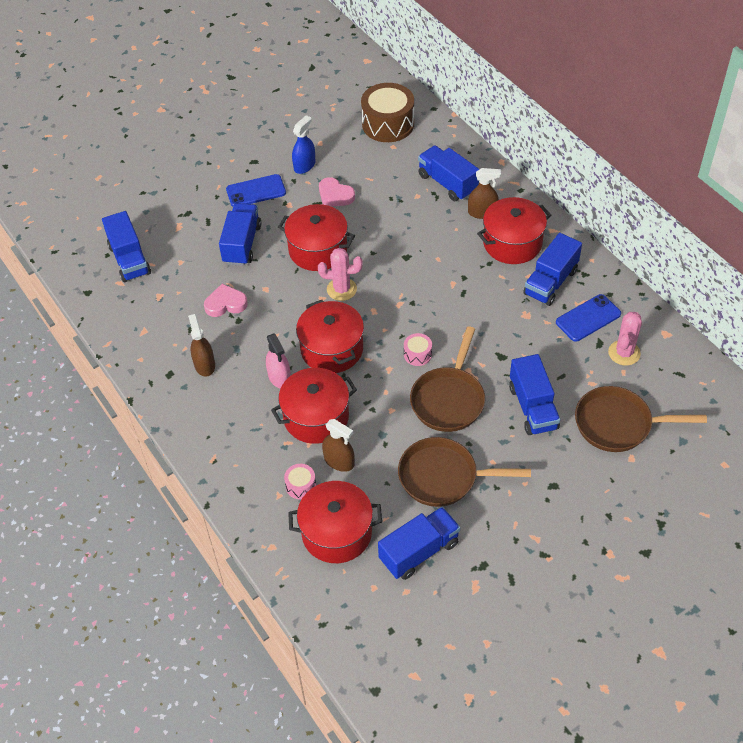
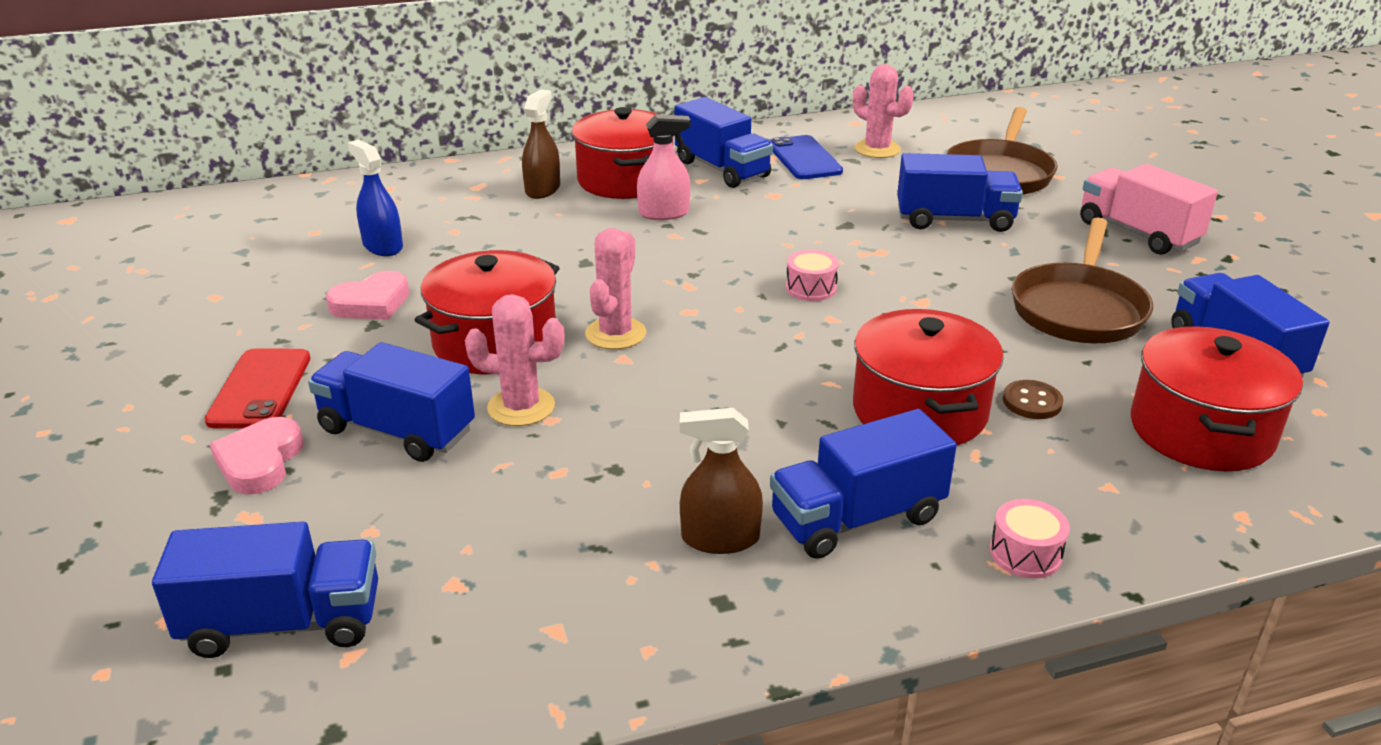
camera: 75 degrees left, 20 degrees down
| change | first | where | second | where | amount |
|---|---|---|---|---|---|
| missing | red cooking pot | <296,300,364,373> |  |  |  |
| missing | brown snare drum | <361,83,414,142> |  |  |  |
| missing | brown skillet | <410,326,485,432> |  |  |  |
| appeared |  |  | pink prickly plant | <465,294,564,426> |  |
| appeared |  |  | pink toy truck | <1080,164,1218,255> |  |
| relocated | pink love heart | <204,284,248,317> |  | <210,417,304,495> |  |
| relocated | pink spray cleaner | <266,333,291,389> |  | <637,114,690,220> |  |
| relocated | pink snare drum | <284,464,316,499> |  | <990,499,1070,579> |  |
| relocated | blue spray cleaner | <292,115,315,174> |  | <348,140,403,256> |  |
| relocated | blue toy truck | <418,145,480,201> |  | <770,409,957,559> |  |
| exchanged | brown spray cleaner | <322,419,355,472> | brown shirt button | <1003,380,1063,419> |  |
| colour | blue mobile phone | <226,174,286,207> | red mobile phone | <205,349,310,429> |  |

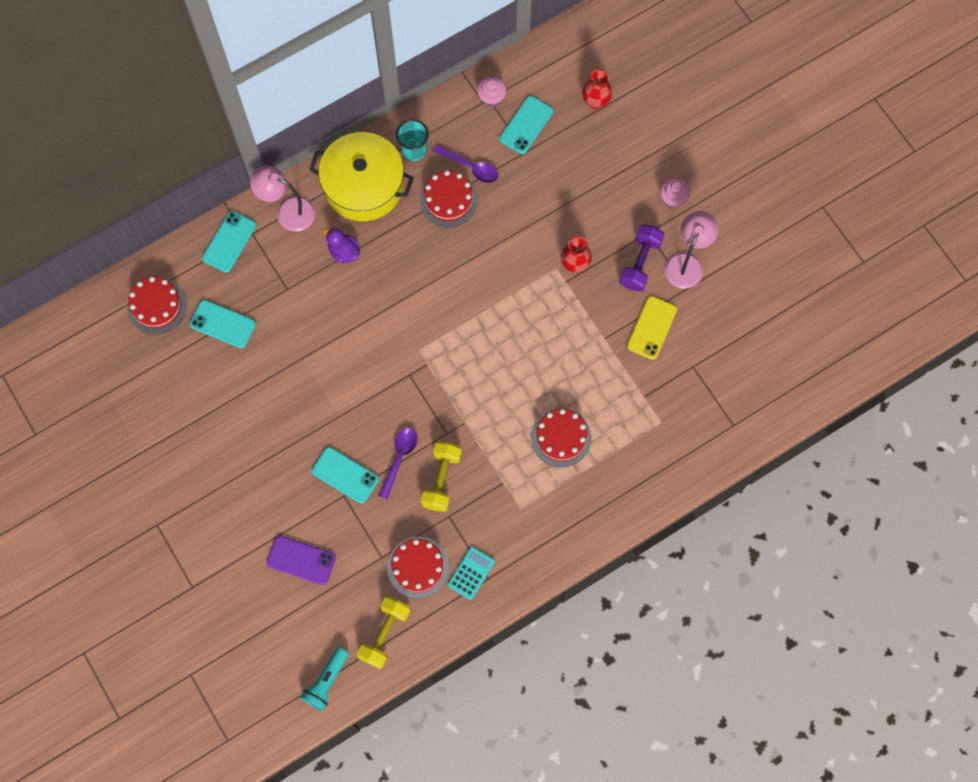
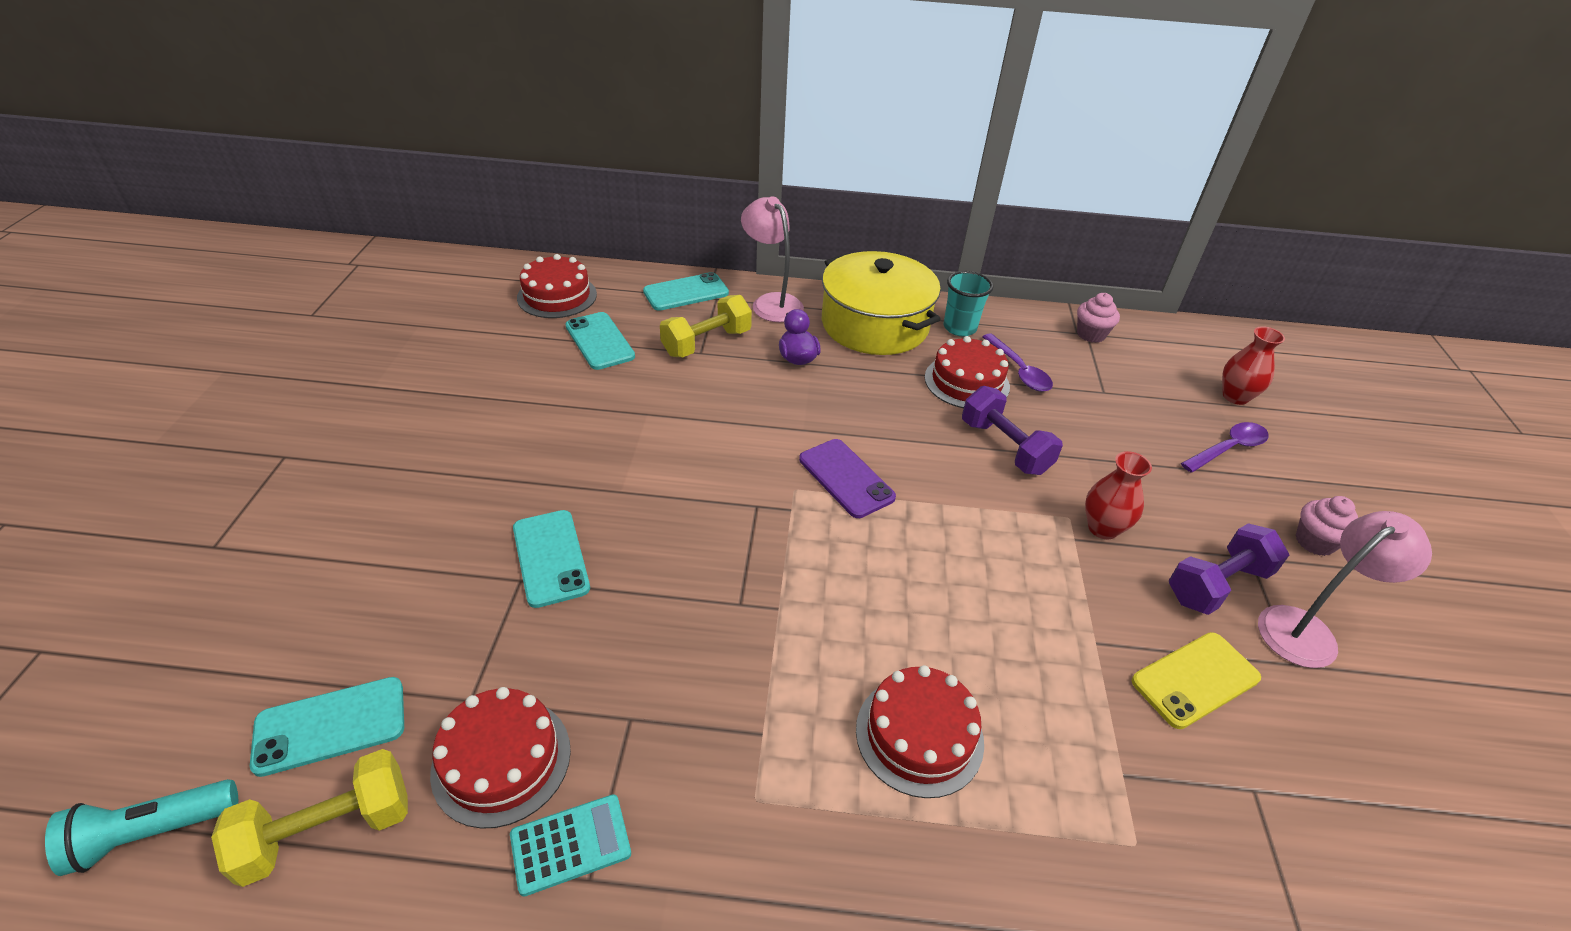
camera: 35 degrees right, 30 degrees down
| change | first | where | second | where | amount |
|---|---|---|---|---|---|
| appeared |  |  | royal purple hand weight | <962,386,1063,475> |  |
| relocated | royal purple mobile phone | <267,535,336,585> |  | <799,439,896,518> |  |
| relocated | royal purple teaspoon | <379,427,417,499> |  | <1181,422,1269,473> |  |
| relocated | yellow hand weight | <421,441,462,512> |  | <660,295,752,357> |  |
| relocated | aqua mobile phone | <500,96,553,154> |  | <250,677,404,777> |  |

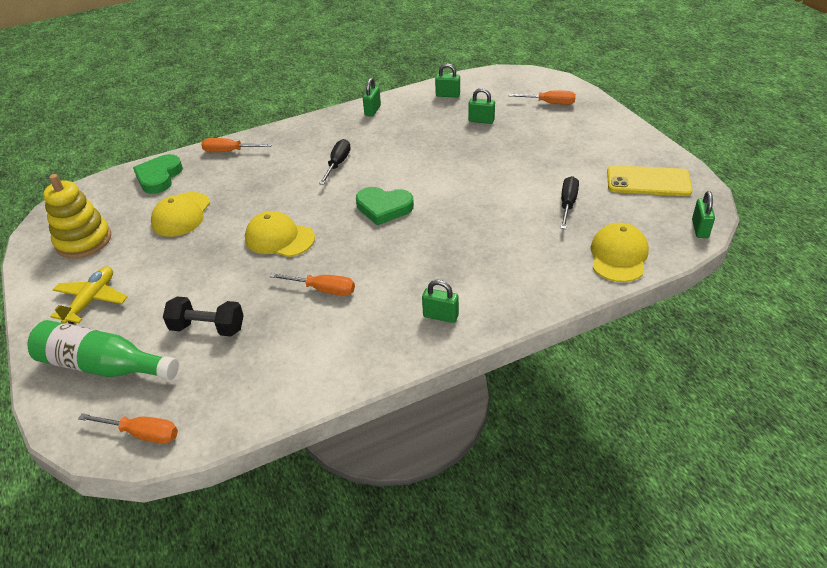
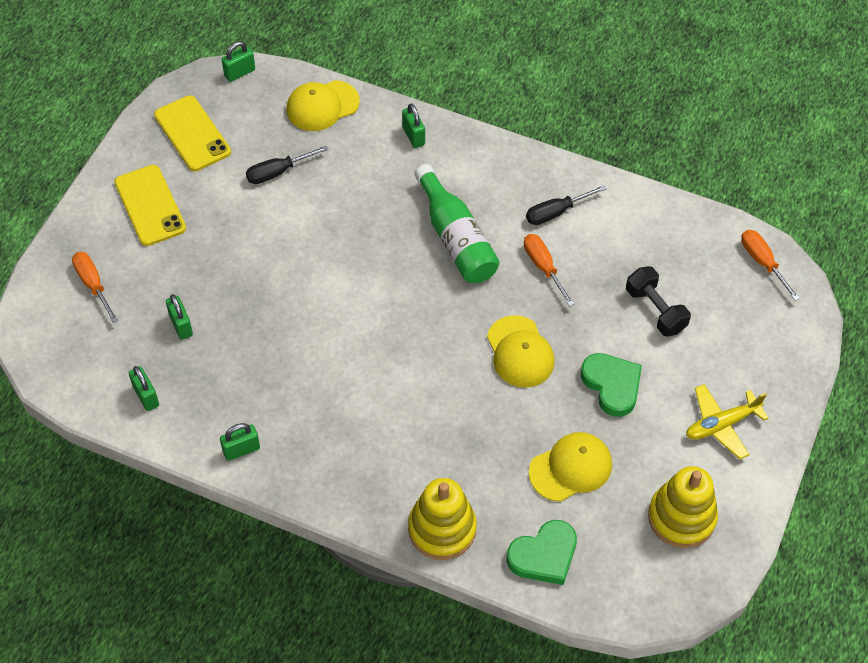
camera: 135 degrees left, 15 degrees up
| change | first | where | second | where | amount |
|---|---|---|---|---|---|
| appeared |  |  | yellow mobile phone | <114,165,186,246> |  |
| relocated | emerald bottle | <27,320,179,380> |  | <415,164,499,283> |  |
| relocated | jet-black flat screwdriver | <319,139,351,185> |  | <526,185,607,225> |  |
| relocated | emerald love heart | <356,187,414,226> |  | <581,353,642,417> |  |
| relocated | emerald padlock | <422,280,459,323> |  | <402,103,425,148> |  |
| exchanged | orange flat screwdriver | <201,138,272,152> | yellow stacking toy | <408,478,477,560> |  |

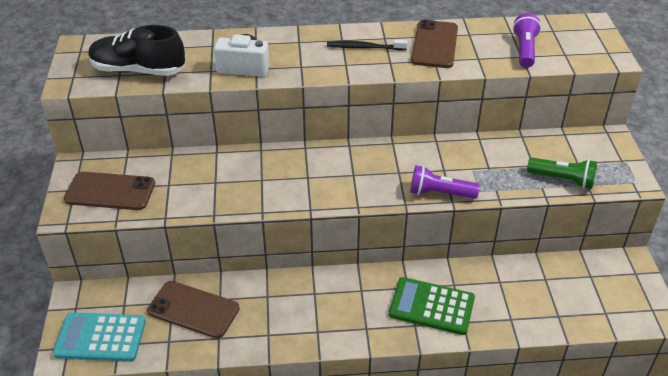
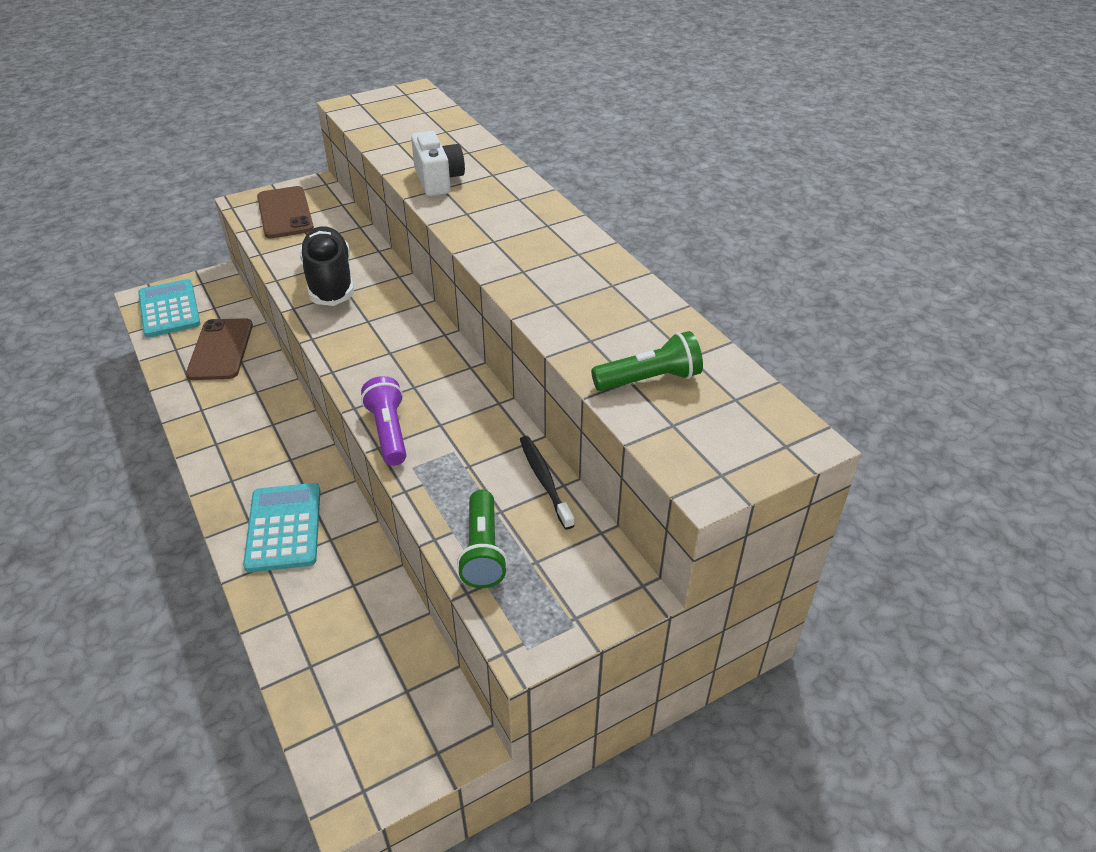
camera: 65 degrees right, 0 degrees up
| change | first | where | second | where | amount |
|---|---|---|---|---|---|
| missing | brown mobile phone | <411,20,458,68> |  |  |  |
| relocated | jet-black shoe | <88,25,185,76> |  | <299,226,354,306> |  |
| relocated | jet-black dental brush | <327,39,408,50> |  | <520,436,575,530> |  |
| colour | emerald calculator | <389,277,475,335> | aqua calculator | <243,483,320,573> |  |
| colour | royal purple flashlight | <513,13,541,68> | emerald flashlight | <591,331,703,391> |  |

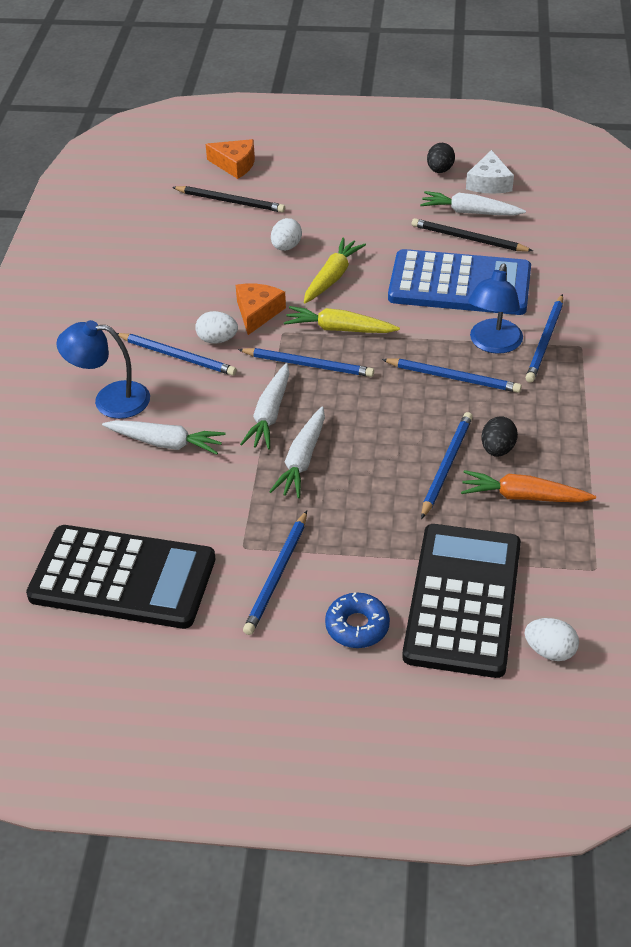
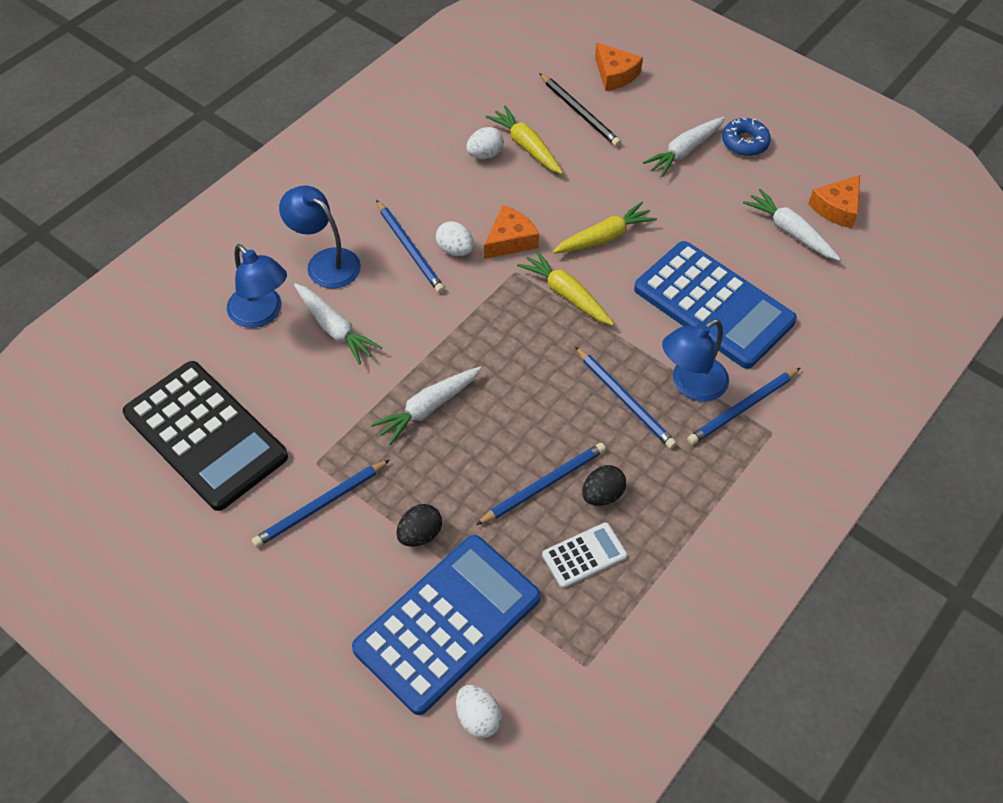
camera: 30 degrees right, 10 degrees up
| change | first | where | second | where | amount |
|---|---|---|---|---|---|
| missing | blue wooden pencil | <238,348,374,377> |  |  |  |
| missing | jet-black wooden pencil | <412,218,533,252> |  |  |  |
| appeared |  |  | blue desk lamp | <227,244,287,328> |  |
| appeared |  |  | yellow toy carrot | <486,105,563,174> |  |
| relocated | pure white toy carrot | <240,363,290,450> |  | <643,117,725,177> |  |
| relocated | pure white egg shape | <271,218,302,251> |  | <466,127,504,159> |  |
| relocated | blue glazed donut | <325,592,390,648> |  | <722,118,771,156> |  |
| relocated | jet-black egg shape | <427,143,455,173> |  | <396,504,442,547> |  |
| exchanged | orange toy carrot | <461,470,596,502> | pure white calculator | <542,522,628,588> |  |
| colour | jet-black calculator | <403,524,521,678> | blue calculator | <352,535,541,715> |  |
| colour | pure white piece of cheese | <466,150,514,194> | orange piece of cheese | <808,175,860,228> |  |

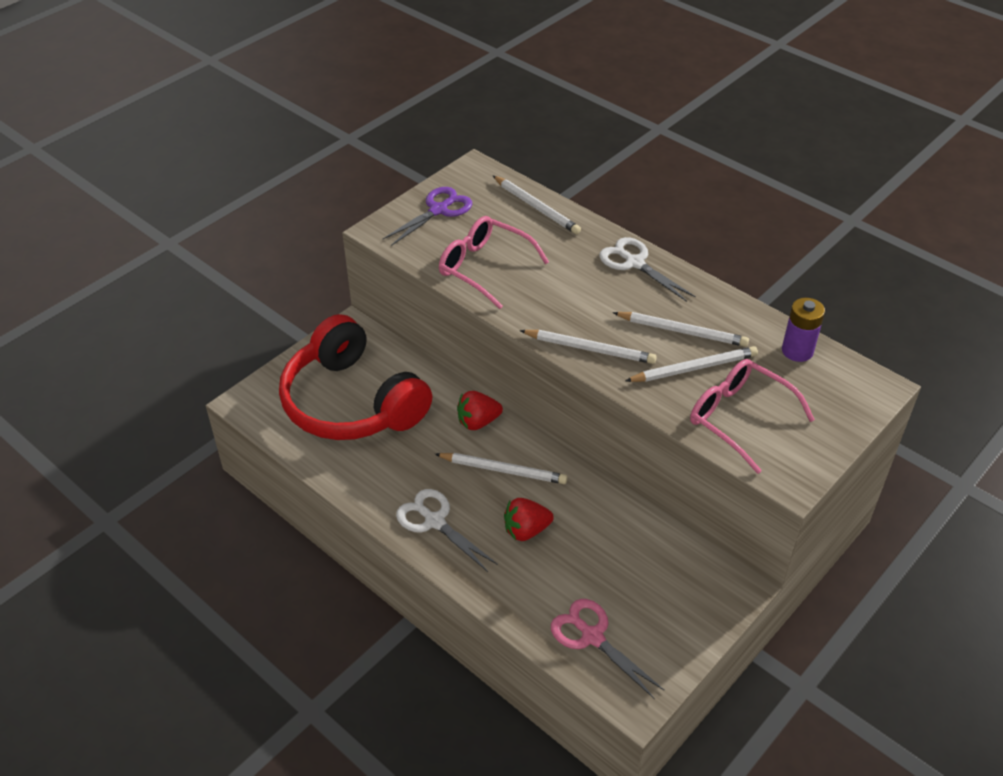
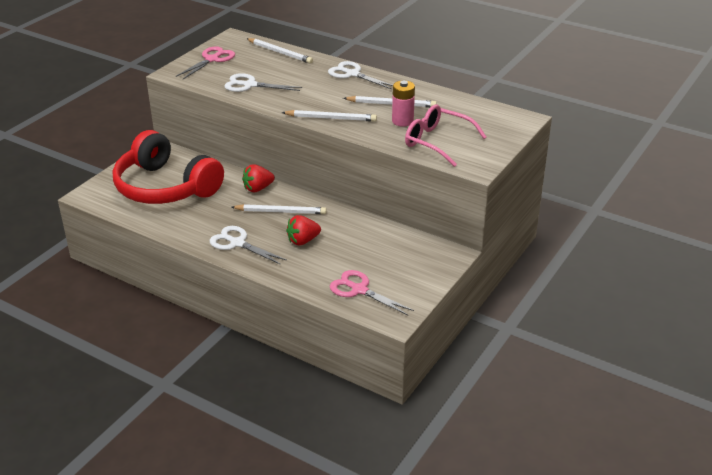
camera: 10 degrees left, 10 degrees down
| change | first | where | second | where | amount |
|---|---|---|---|---|---|
| missing | royal purple battery | <782,298,825,362> |  |  |  |
| exchanged | pink eyeglasses | <439,216,549,309> | pure white shears | <224,73,302,92> |  |
| exchanged | pure white wooden pencil | <625,346,758,382> | pink battery | <392,81,415,127> |  |
| colour | royal purple shears | <383,187,472,246> | pink shears | <176,46,235,79> |  |

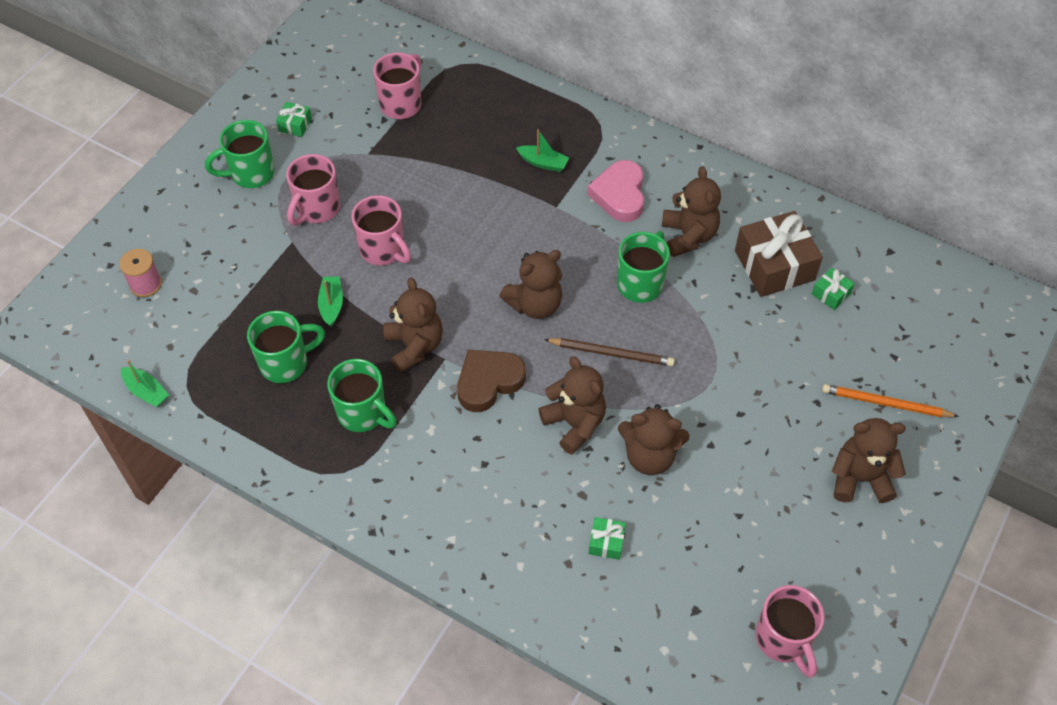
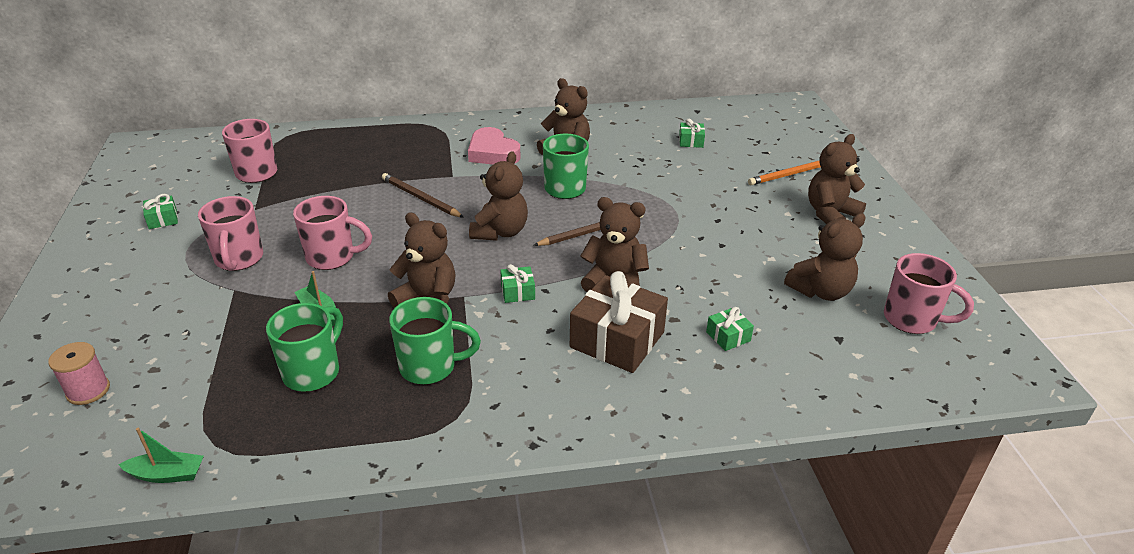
camera: 40 degrees left, 20 degrees down
| change | first | where | second | where | amount |
|---|---|---|---|---|---|
| missing | emerald tea mug | <205,120,275,188> |  |  |  |
| missing | emerald toy boat | <516,129,569,172> |  |  |  |
| appeared |  |  | brown wooden pencil | <382,173,464,218> |  |
| relocated | brown teddy | <618,404,689,475> |  | <784,213,866,301> |  |
| relocated | brown wrapped gift | <735,211,823,297> |  | <570,271,668,373> |  |
| exchanged | brown love heart | <457,350,526,412> | emerald wrapped gift | <500,264,535,303> |  |

